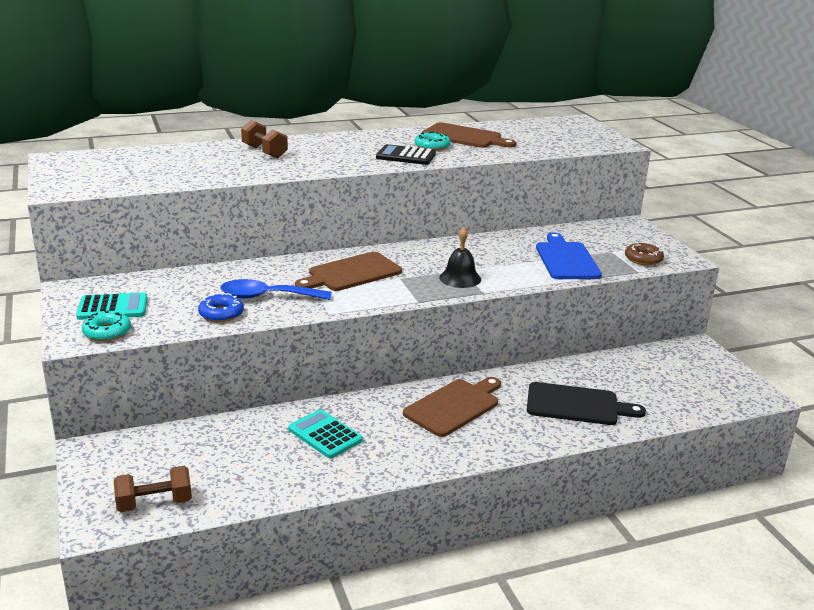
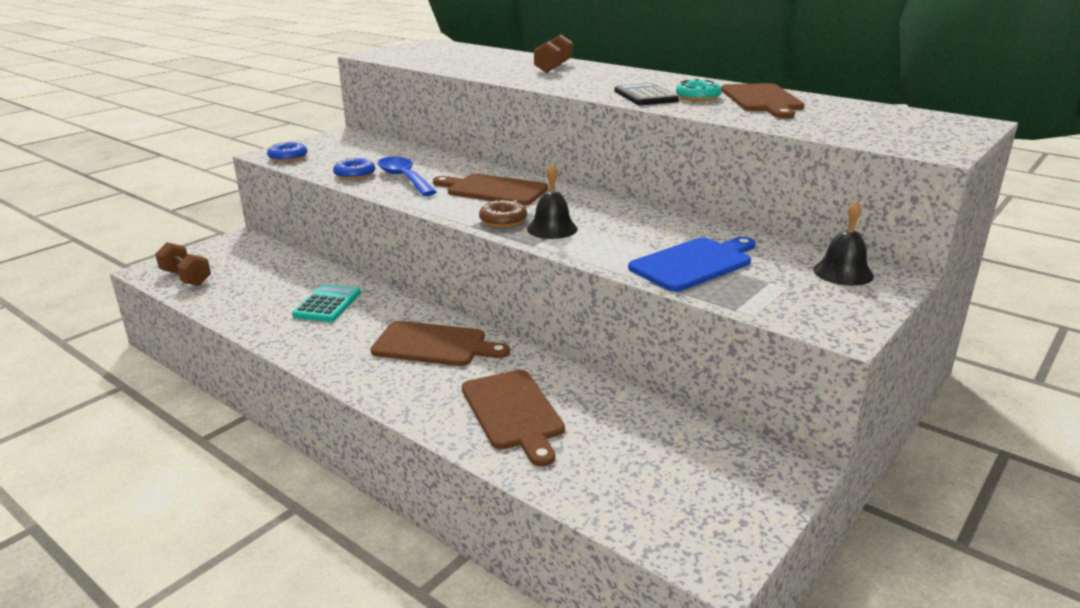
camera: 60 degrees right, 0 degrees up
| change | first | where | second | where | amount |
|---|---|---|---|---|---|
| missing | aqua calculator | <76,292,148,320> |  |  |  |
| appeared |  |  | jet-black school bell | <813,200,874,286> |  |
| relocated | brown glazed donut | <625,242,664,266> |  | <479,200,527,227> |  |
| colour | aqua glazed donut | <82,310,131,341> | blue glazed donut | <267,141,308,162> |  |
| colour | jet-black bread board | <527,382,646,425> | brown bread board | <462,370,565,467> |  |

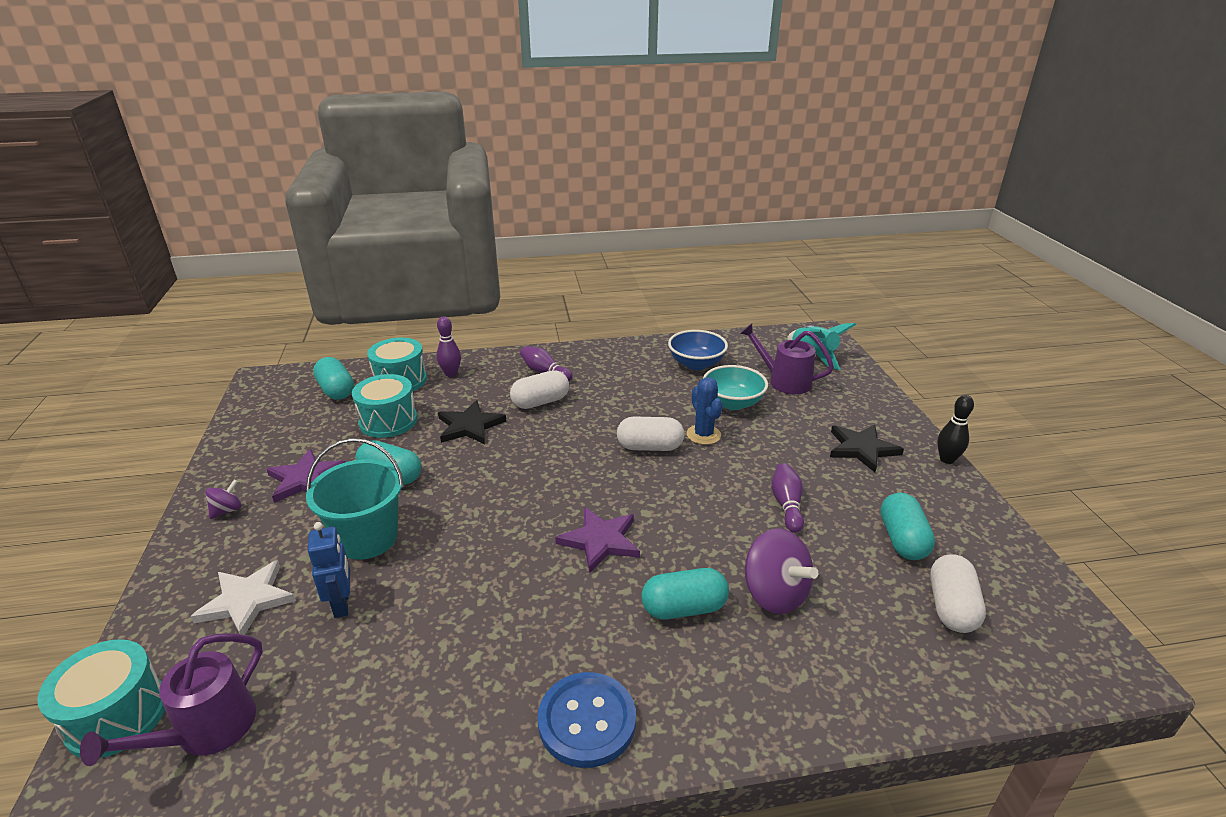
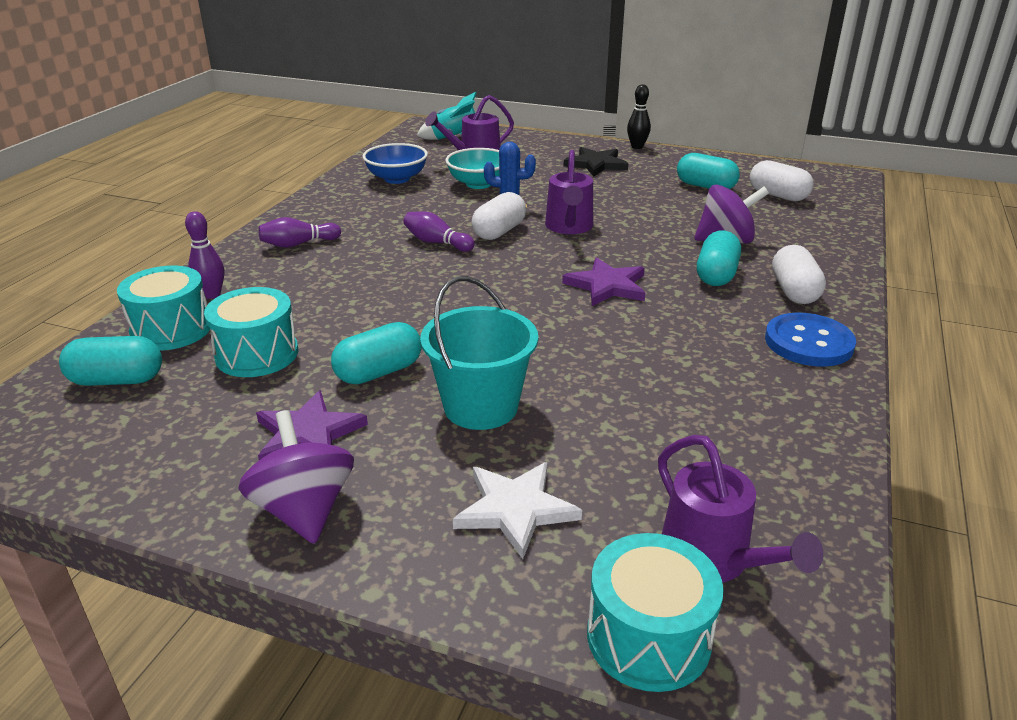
camera: 60 degrees left, 0 degrees up
| change | first | where | second | where | amount |
|---|---|---|---|---|---|
| missing | blue toy robot | <308,522,350,618> |  |  |  |
| missing | jet-black star | <438,400,506,444> |  |  |  |
| appeared |  |  | royal purple watering can | <545,150,593,234> |  |
| relocated | pure white pill shape | <510,370,569,409> |  | <772,245,826,304> |  |
| relocated | royal purple tenpin | <771,463,804,533> |  | <403,211,475,252> |  |
| size | royal purple spinning top | <205,479,242,519> |  | <238,410,354,544> | x1.97 |

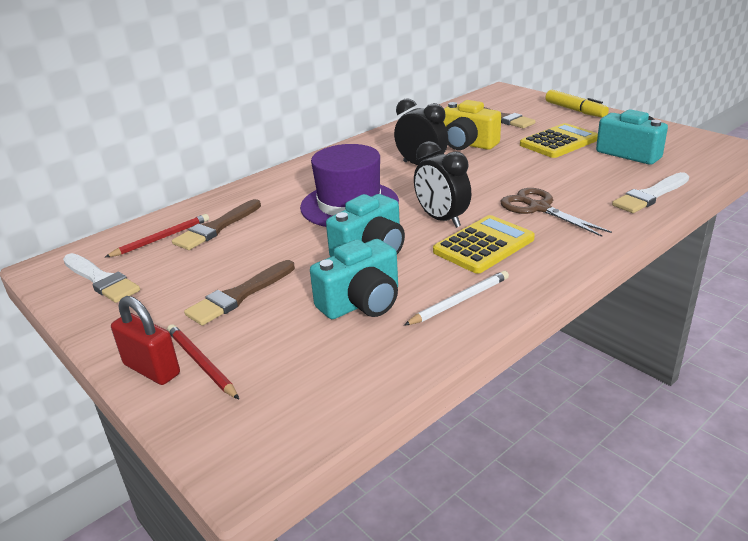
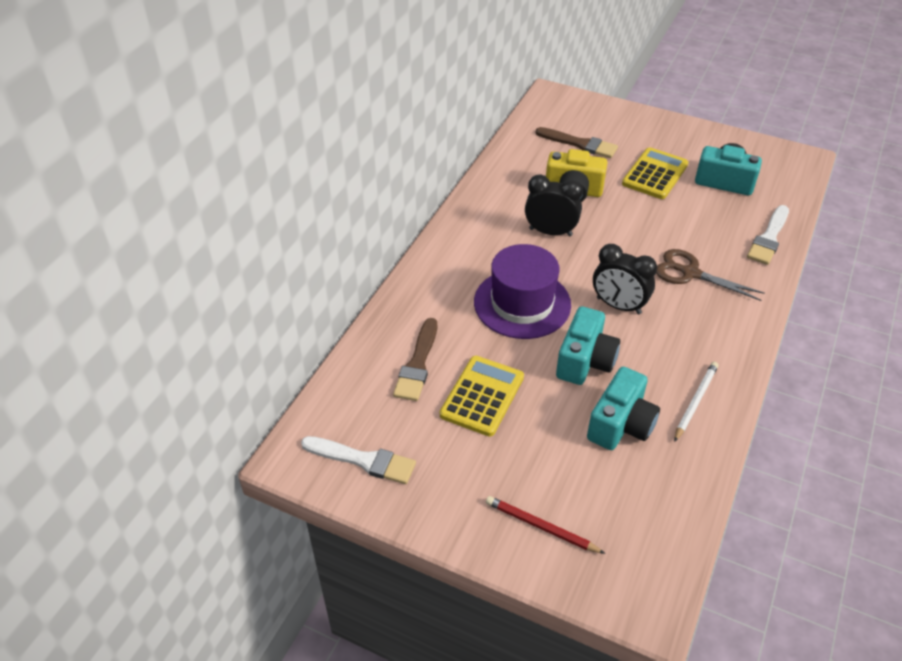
camera: 25 degrees left, 15 degrees up
| change | first | where | second | where | amount |
|---|---|---|---|---|---|
| missing | red wooden pencil | <105,214,209,257> |  |  |  |
| missing | red padlock | <111,296,180,385> |  |  |  |
| missing | brown paintbrush | <184,260,295,326> |  |  |  |
| missing | yellow marker pen | <546,90,609,117> |  |  |  |
| relocated | yellow calculator | <433,215,535,273> |  | <440,356,524,437> |  |

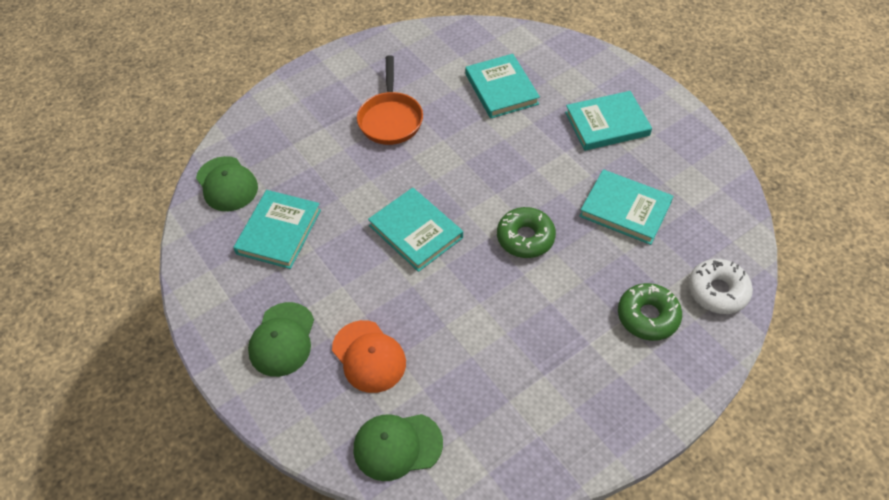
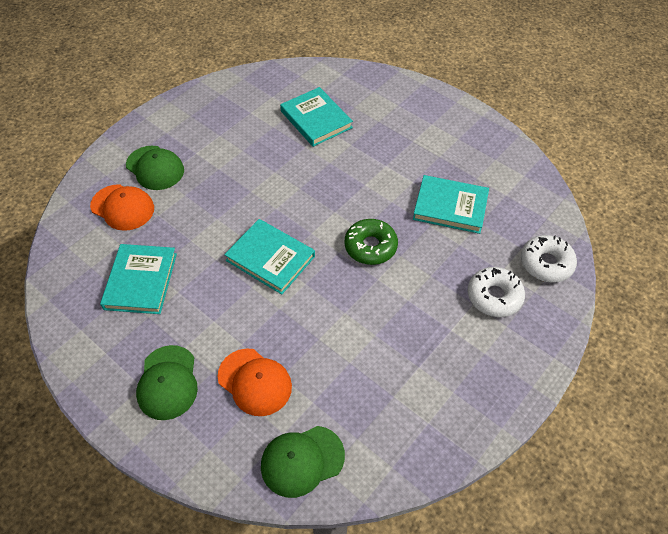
camera: 15 degrees left, 0 degrees up
| change | first | where | second | where | amount |
|---|---|---|---|---|---|
| missing | orange skillet | <357,55,423,145> |  |  |  |
| missing | aqua book | <565,91,652,151> |  |  |  |
| appeared |  |  | orange cap | <90,184,154,231> |  |
| relocated | emerald cap | <196,156,258,211> |  | <126,146,184,190> |  |
| colour | emerald glazed donut | <618,283,682,341> | pure white glazed donut | <468,267,525,317> |  |

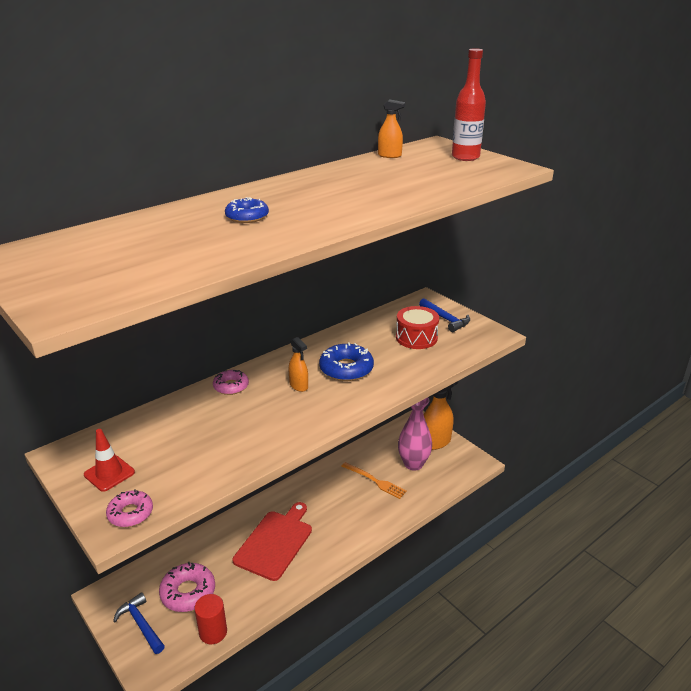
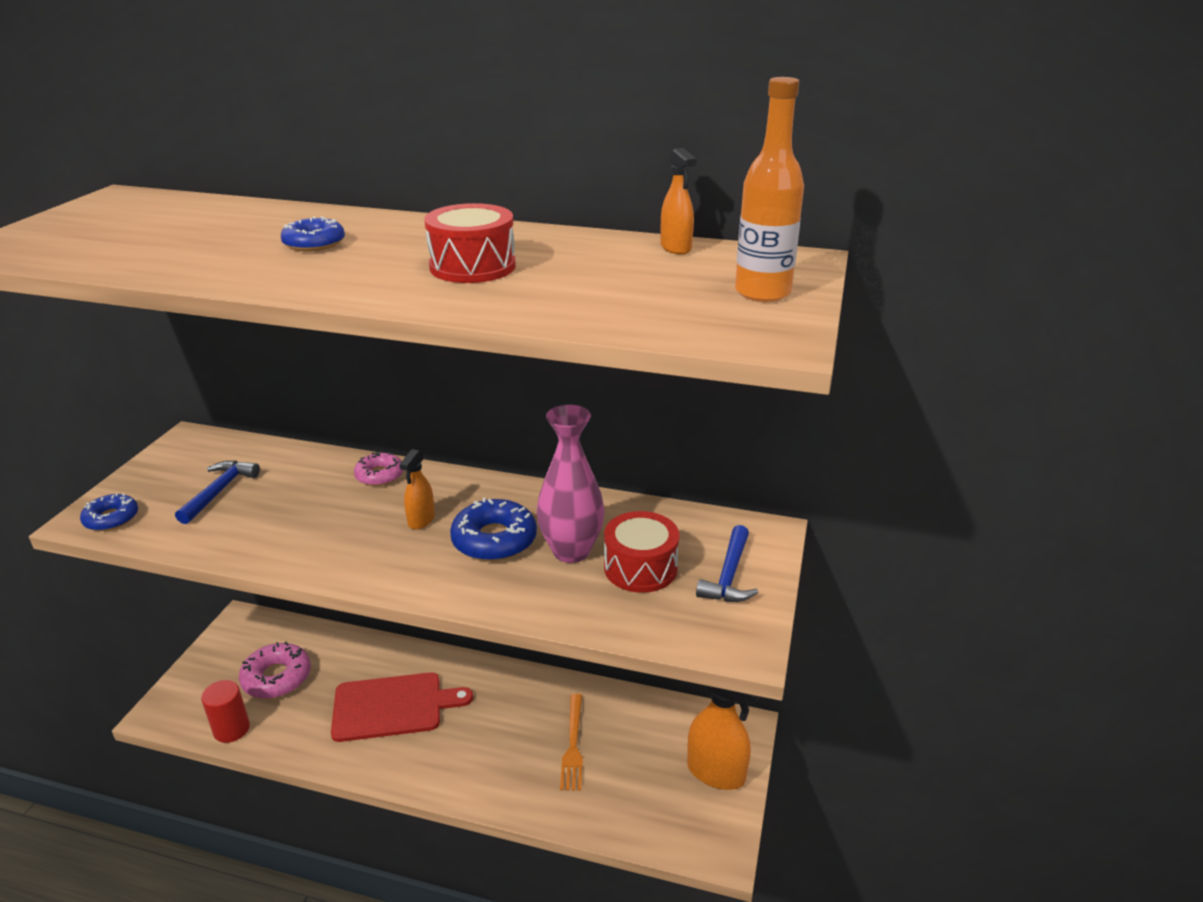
camera: 55 degrees right, 0 degrees up
| change | first | where | second | where | amount |
|---|---|---|---|---|---|
| missing | red road cone | <84,429,135,492> |  |  |  |
| appeared |  |  | red snare drum | <424,203,516,283> |  |
| relocated | blue carpenter's hammer | <113,592,165,654> |  | <175,461,260,524> |  |
| relocated | pink tall vase | <398,397,432,471> |  | <537,405,604,563> |  |
| colour | pink glazed donut | <106,489,153,527> | blue glazed donut | <80,493,138,531> |  |
| colour | red bottle | <452,48,486,161> | orange bottle | <735,77,804,302> |  |

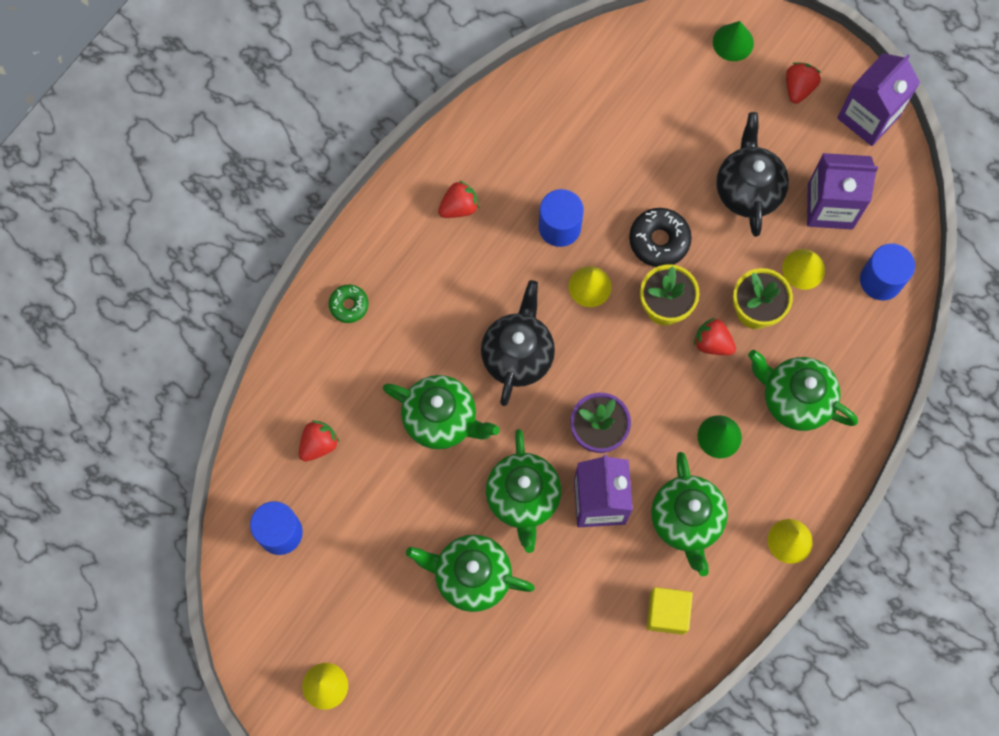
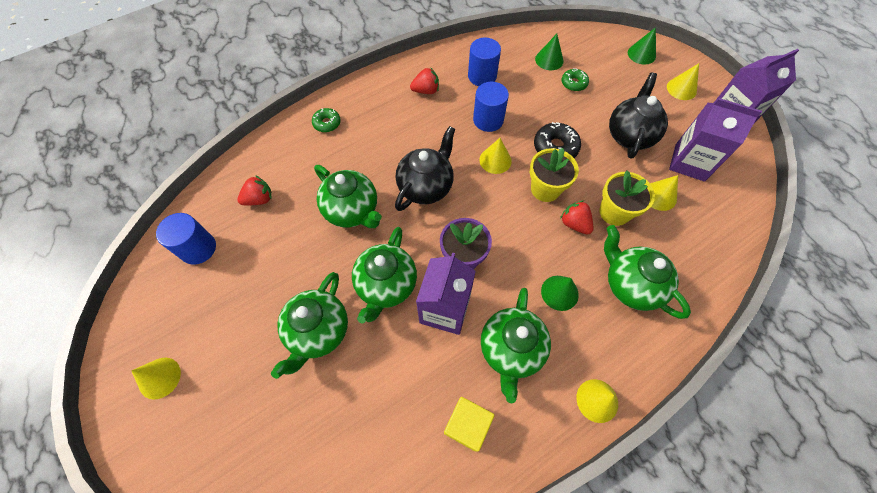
camera: 20 degrees right, 10 degrees down
| change | first | where | second | where | amount |
|---|---|---|---|---|---|
| appeared |  |  | emerald cone | <535,34,564,70> |  |
| appeared |  |  | emerald glazed donut | <562,68,589,91> |  |
| relocated | blue cylinder shape | <860,244,915,300> |  | <468,37,501,86> |  |
| exchanged | red berry | <786,62,821,104> | yellow cone | <667,63,699,100> |  |
| spun | emerald tea pot | <406,535,535,612> |  | <271,272,348,379> | 105 degrees counterclockwise |

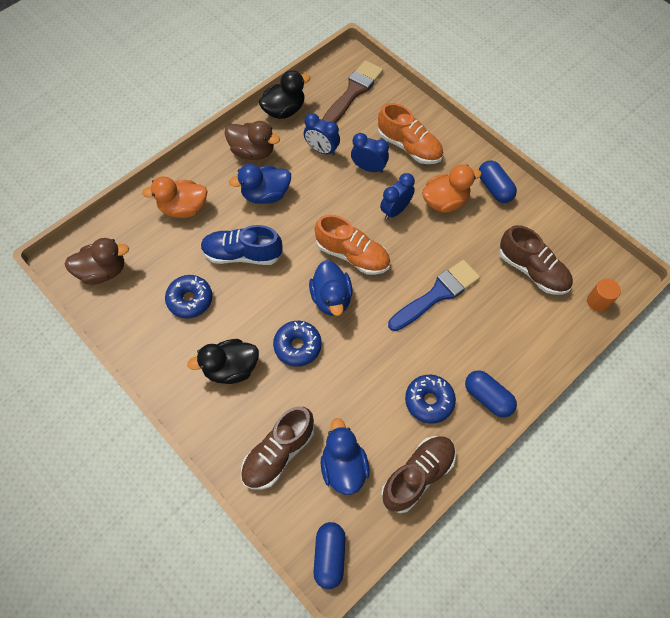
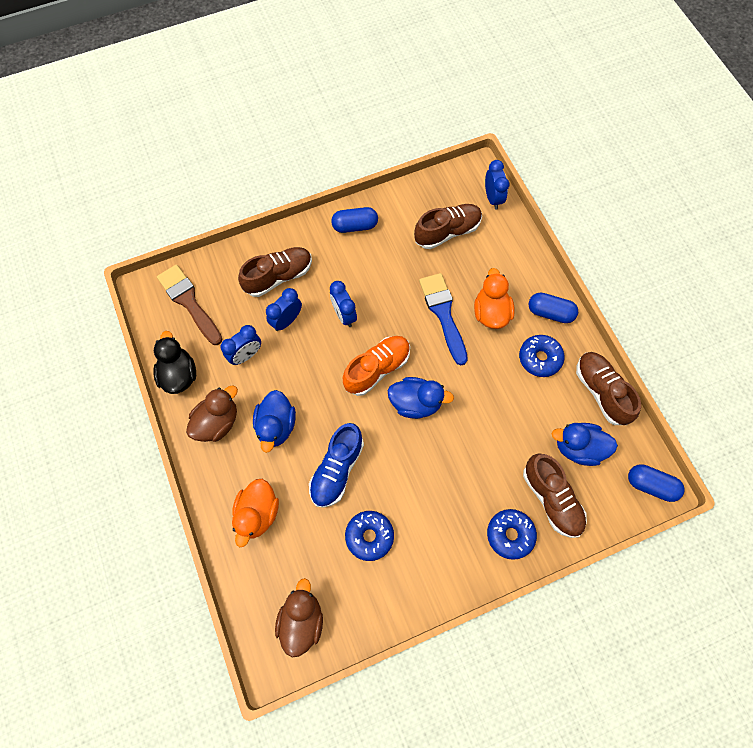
camera: 70 degrees left, 5 degrees up
| change | first | where | second | where | amount |
|---|---|---|---|---|---|
| missing | jet-black rubber duck | <187,339,259,384> |  |  |  |
| relocated | blue glazed donut | <273,321,322,367> |  | <487,509,537,560> |  |
| relocated | orange rubber duck | <422,164,482,213> |  | <474,268,515,329> |  |
| exchanged | orange cylinder shape | <587,278,621,312> | blue clock | <485,160,509,209> |  |
| colour | orange shoe | <378,103,443,164> | brown shoe | <238,247,312,297> |  |
| spun | blue pill shape | <465,370,517,418> |  | <528,293,578,323> | 45 degrees clockwise |

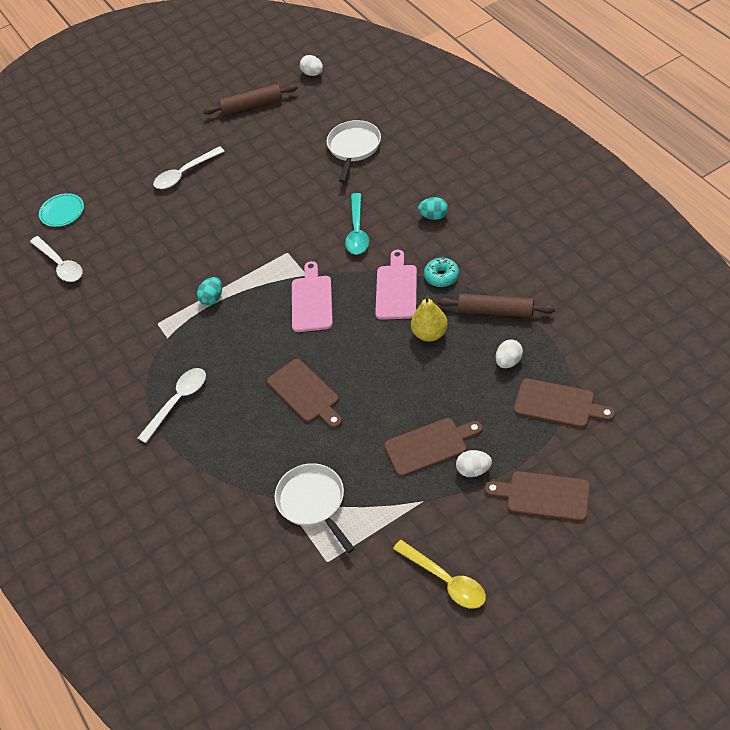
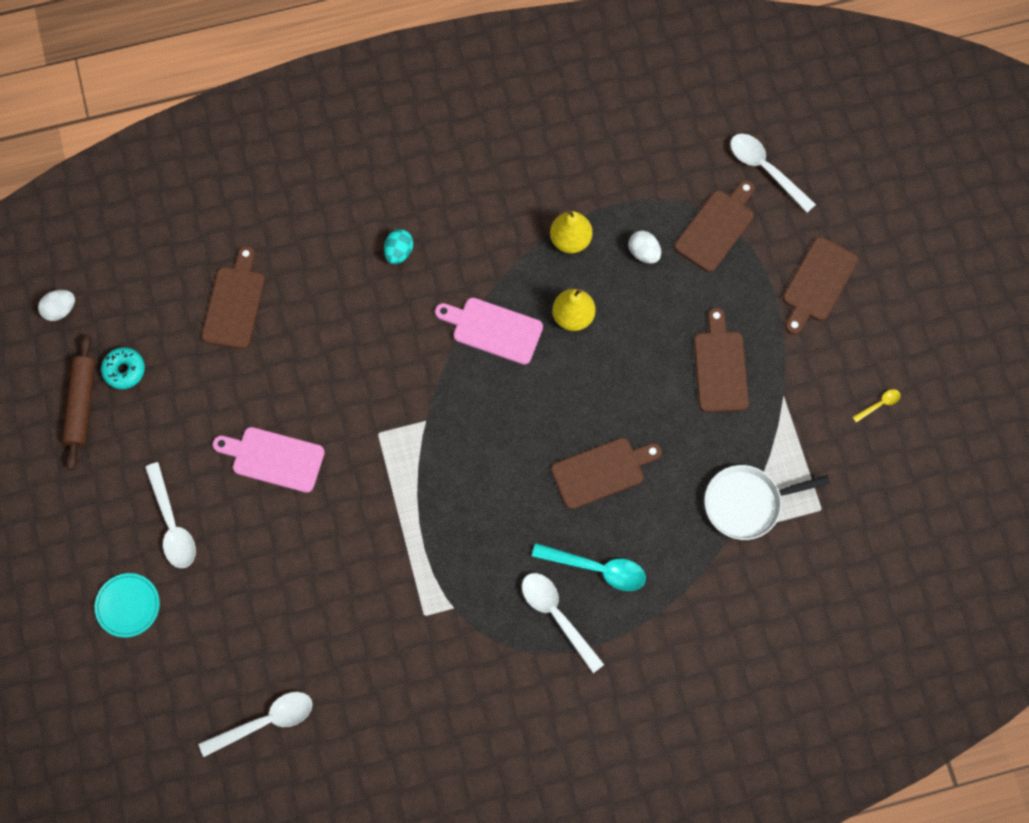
camera: 80 degrees left, 20 degrees up
| change | first | where | second | where | amount |
|---|---|---|---|---|---|
| missing | aqua egg shape | <197,277,222,305> |  |  |  |
| missing | pure white egg shape | <456,450,492,477> |  |  |  |
| appeared |  |  | pure white teaspoon | <730,134,816,213> |  |
| relocated | aqua flat dish | <39,193,84,227> |  | <95,573,160,638> |  |
| relocated | pink bread board | <292,261,333,332> |  | <213,427,325,493> |  |
| relocated | aqua teaspoon | <345,193,369,255> |  | <532,543,646,591> |  |
| relocated | aqua glazed donut | <424,257,459,287> |  | <101,347,145,389> |  |
| exchanged | pure white skillet | <327,120,381,182> | brown bread board | <202,246,265,349> |  |
| exchanged | brown pastry roller | <437,294,555,317> | yellow pear | <550,210,592,253> |  |
| size | yellow teaspoon | <393,540,486,609> |  | <852,389,901,422> | x0.49 |

